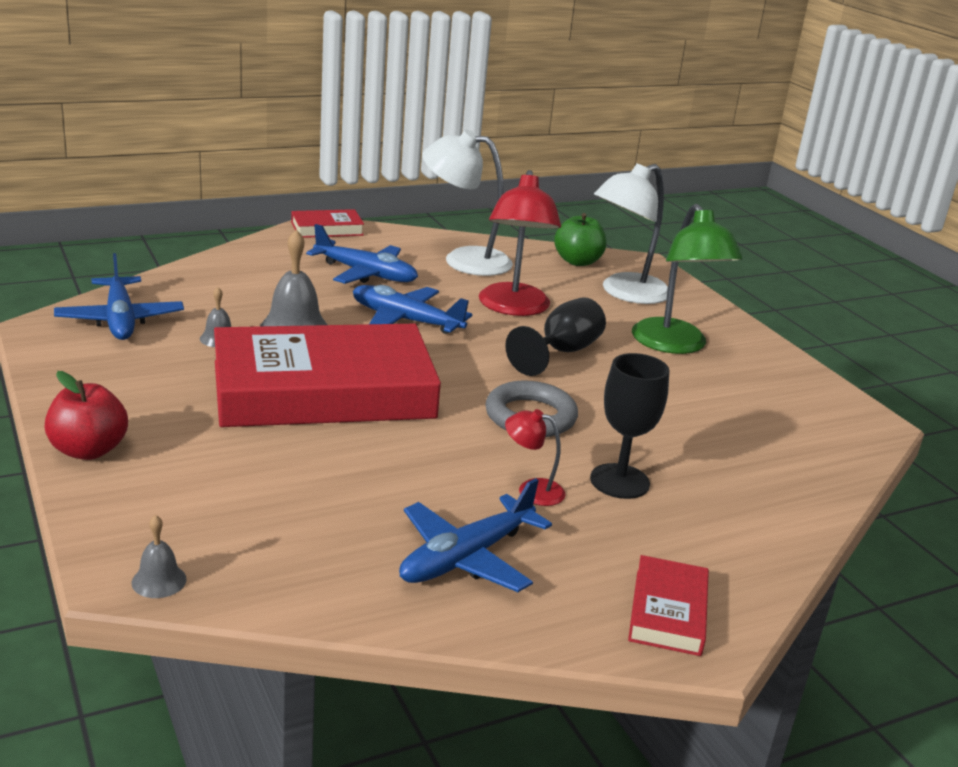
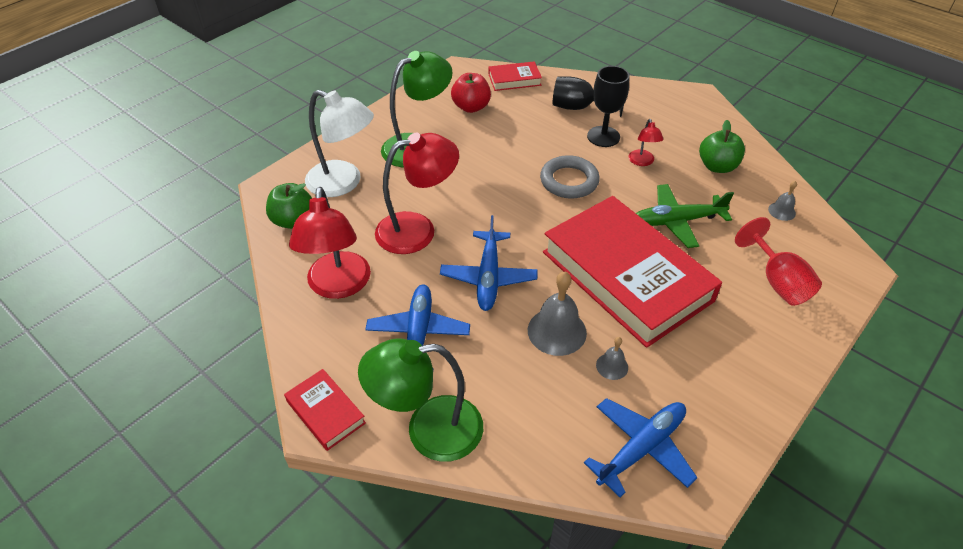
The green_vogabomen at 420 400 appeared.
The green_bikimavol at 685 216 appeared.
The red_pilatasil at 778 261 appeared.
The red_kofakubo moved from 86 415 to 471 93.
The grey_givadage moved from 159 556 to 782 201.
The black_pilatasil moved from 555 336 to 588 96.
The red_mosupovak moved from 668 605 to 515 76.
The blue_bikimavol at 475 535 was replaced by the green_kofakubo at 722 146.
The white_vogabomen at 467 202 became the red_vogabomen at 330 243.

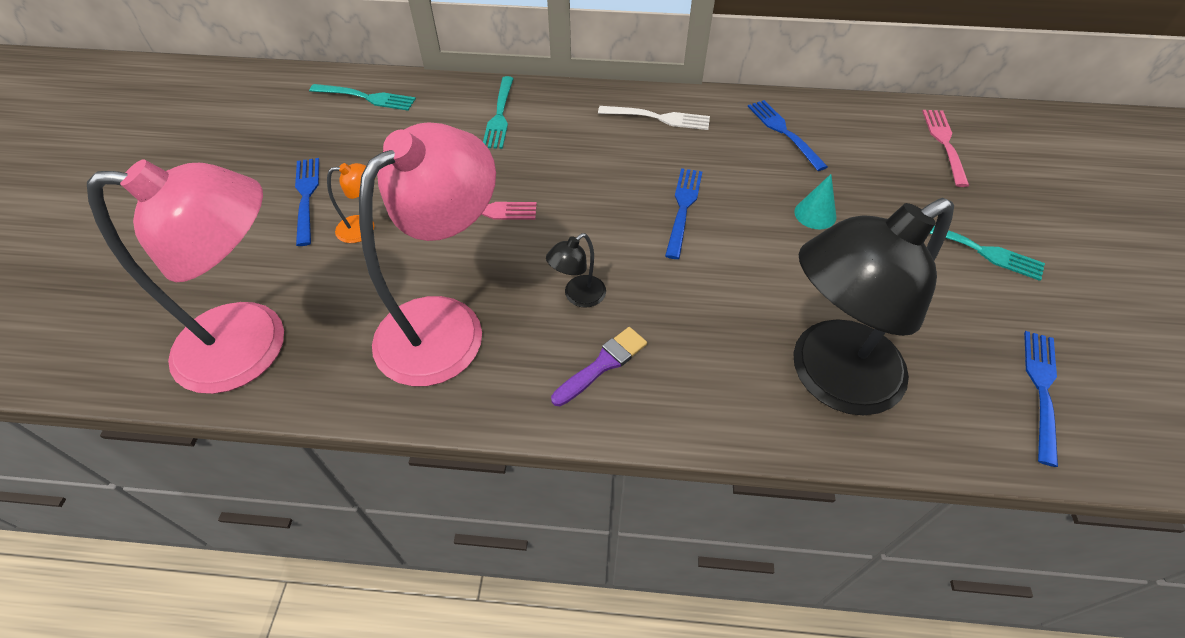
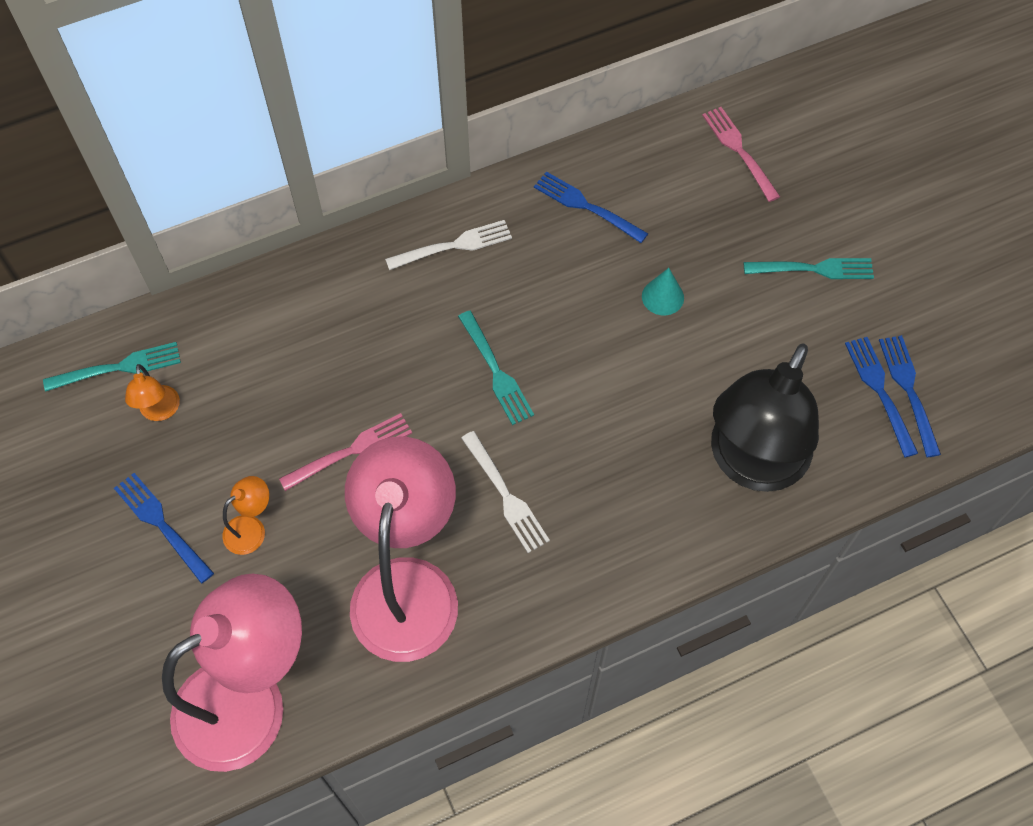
The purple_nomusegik at 599 366 disappeared.
The orange_vogabomen at 152 392 appeared.
The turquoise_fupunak moved from 498 112 to 496 368.
The blue_fupunak moved from 683 213 to 881 397.
The black_vogabomen at 576 270 was replaced by the white_fupunak at 505 492.

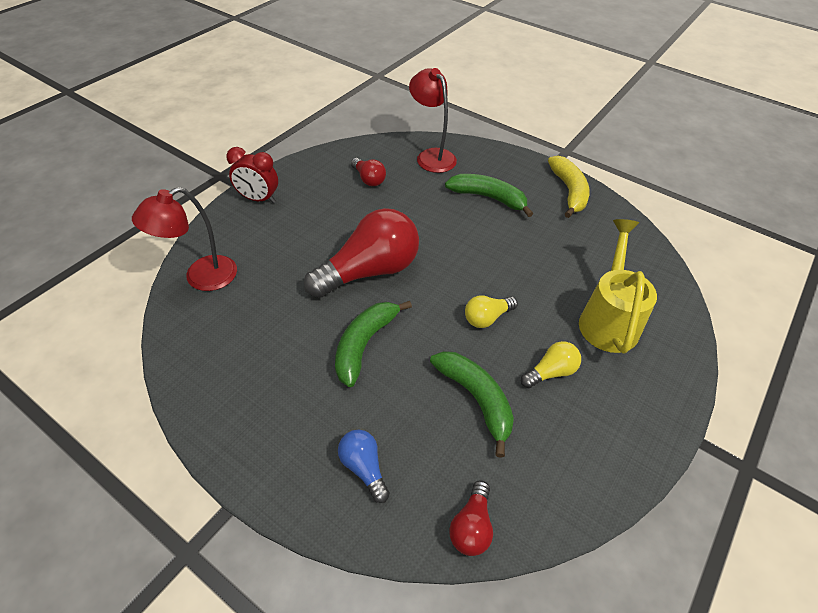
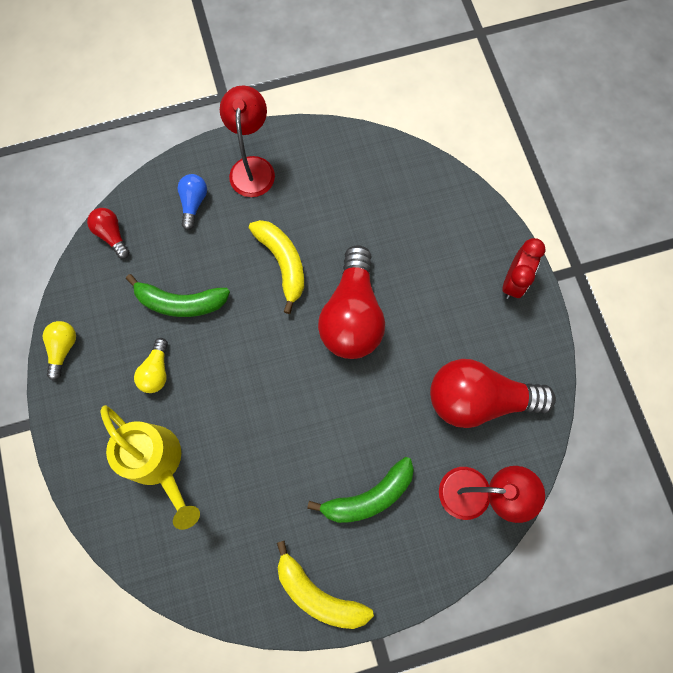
The red_vogabomen moved from 184 239 to 247 141.
The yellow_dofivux moved from 491 311 to 59 350.
The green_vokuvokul at 373 344 became the yellow_vokuvokul at 276 267.
The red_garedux at 252 175 turned 150 degrees clockwise.
The blue_dofivux at 364 466 turned 90 degrees counterclockwise.
The red_dofivux at 368 172 changed to 2.12 times the size.

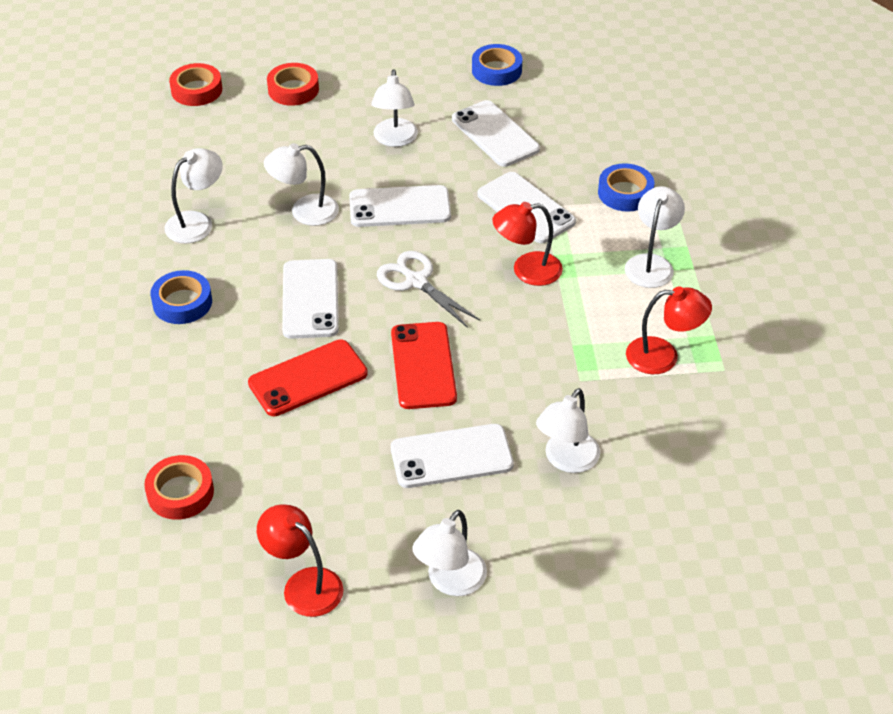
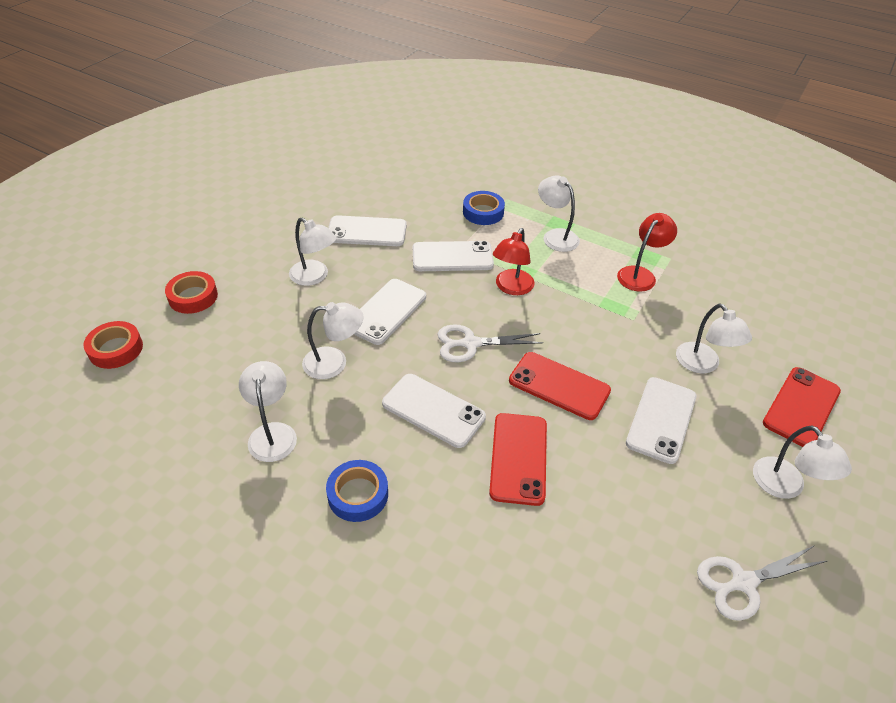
The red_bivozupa at 179 487 disappeared.
The blue_bivozupa at 497 65 disappeared.
The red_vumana at 802 407 appeared.
The red_vogabomen at 300 560 was replaced by the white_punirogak at 762 583.
The white_vogabomen at 301 184 turned 120 degrees counterclockwise.

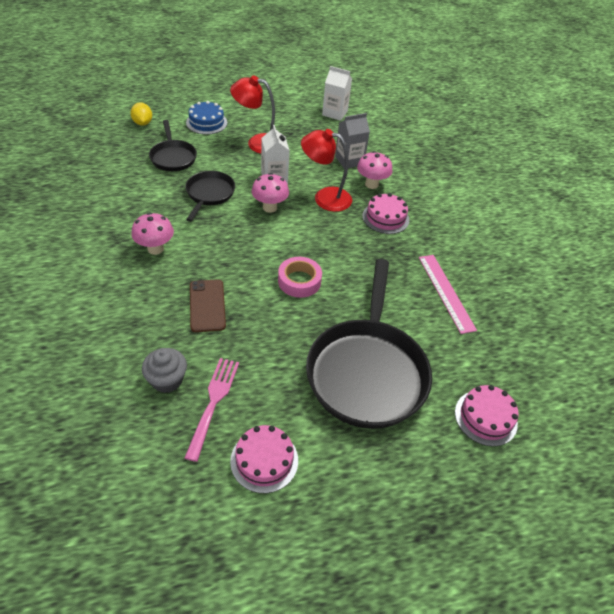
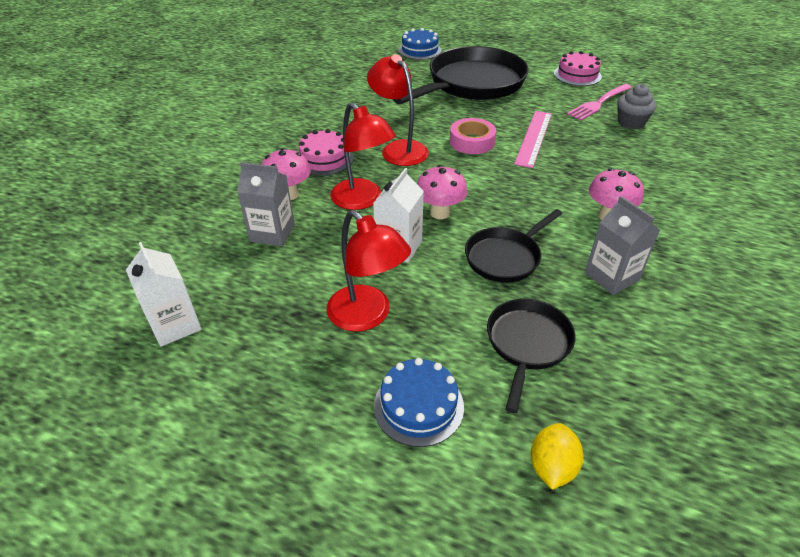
The brown_vumana at 208 305 disappeared.
The red_vogabomen at 398 110 appeared.
The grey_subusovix at 622 245 appeared.
The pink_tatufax moved from 448 294 to 533 139.
The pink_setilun at 487 415 became the blue_setilun at 420 44.

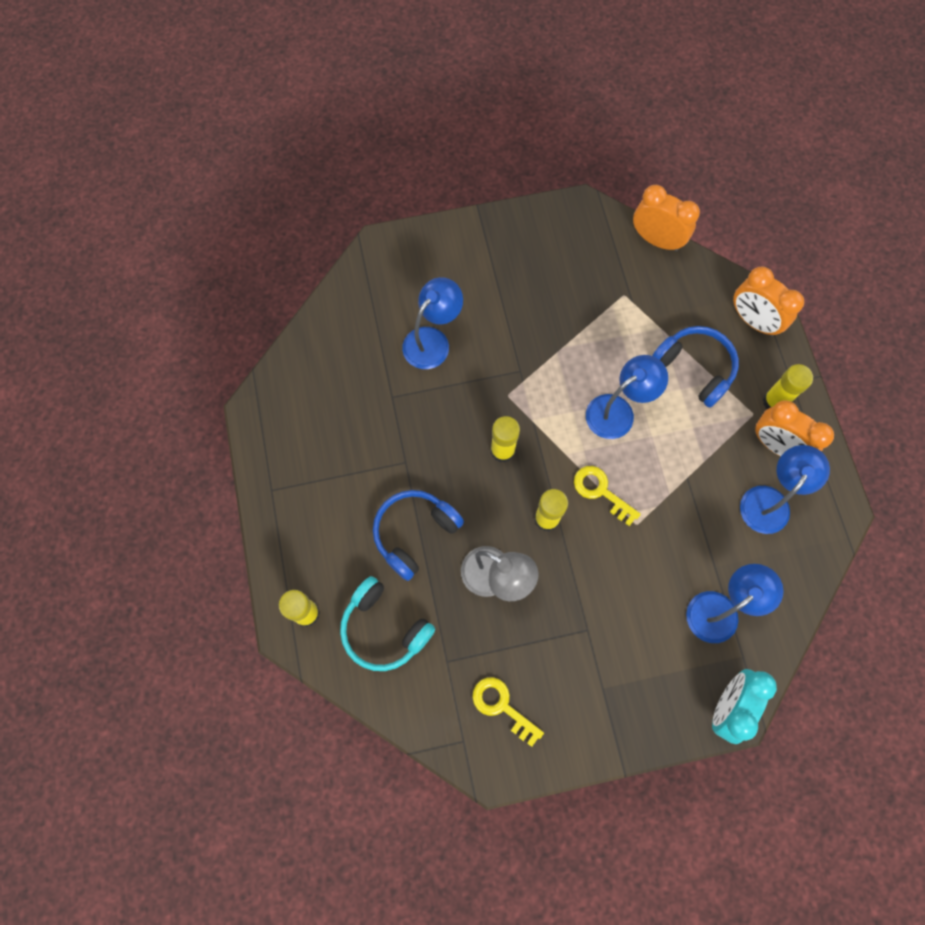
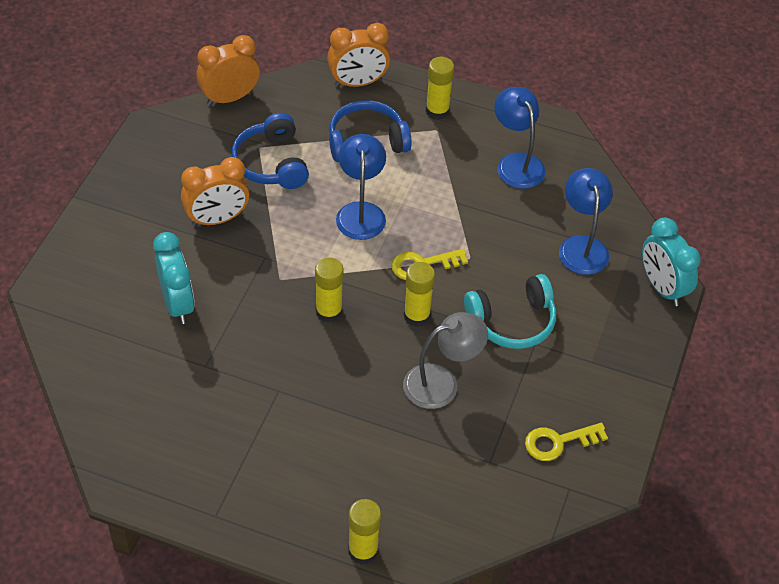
The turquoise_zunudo moved from 387 623 to 510 311.
The blue_zunudo moved from 418 535 to 270 151.
The orange_garedux moved from 794 428 to 215 191.
The blue_vogabomen at 432 323 was replaced by the turquoise_garedux at 174 278.

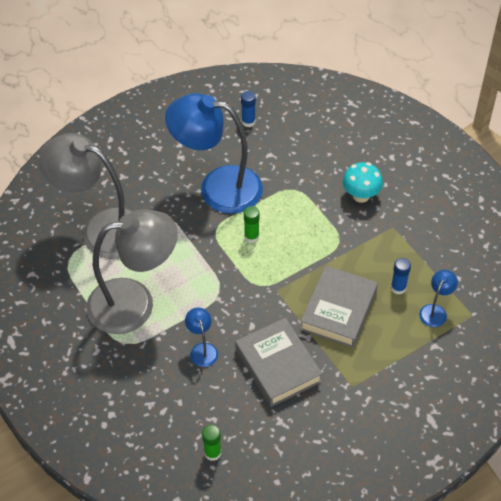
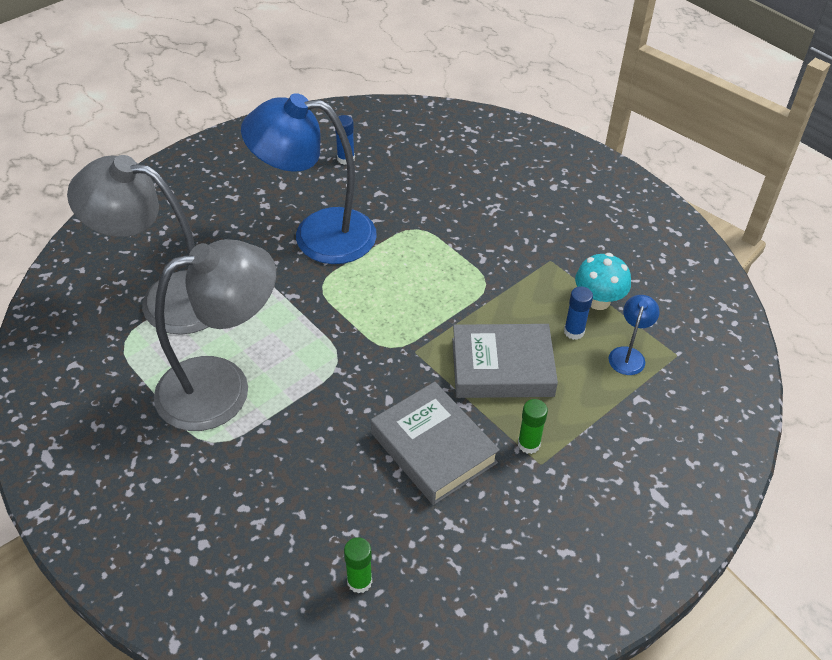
The blue_vogabomen at 201 337 disappeared.
The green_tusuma moved from 251 224 to 533 426.
The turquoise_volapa moved from 363 182 to 603 281.
The grey_mosupovak at 339 306 turned 75 degrees clockwise.

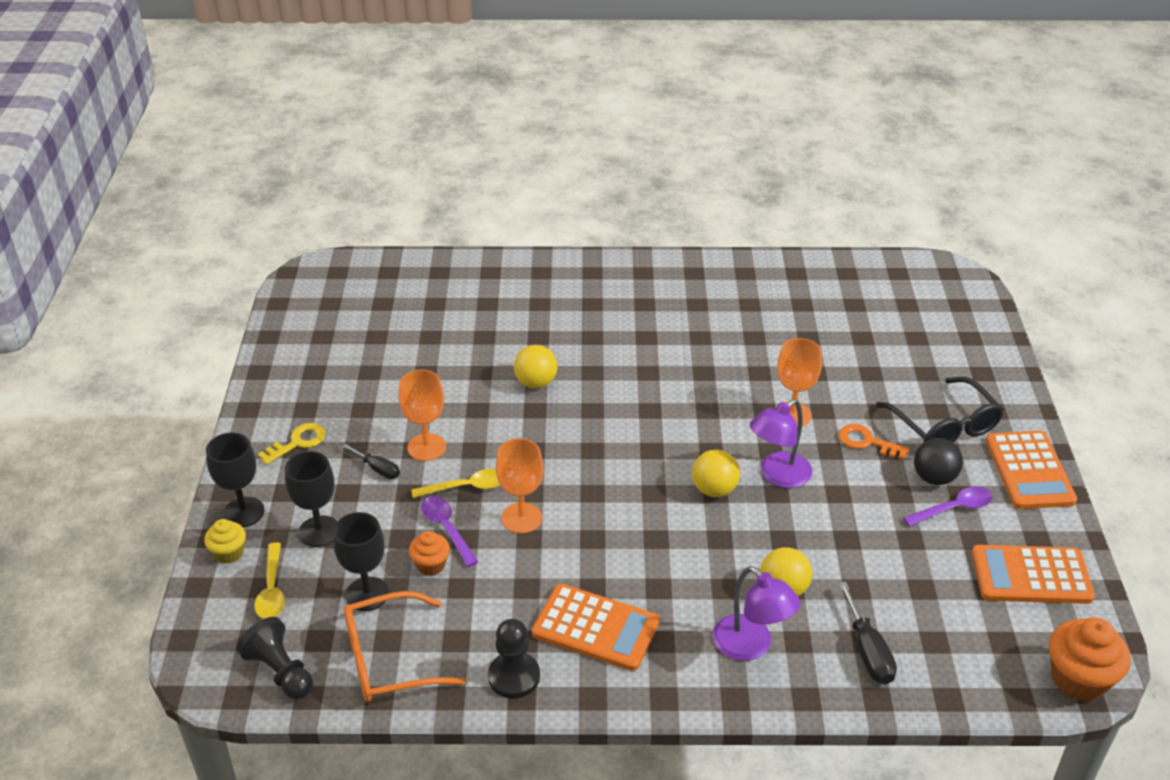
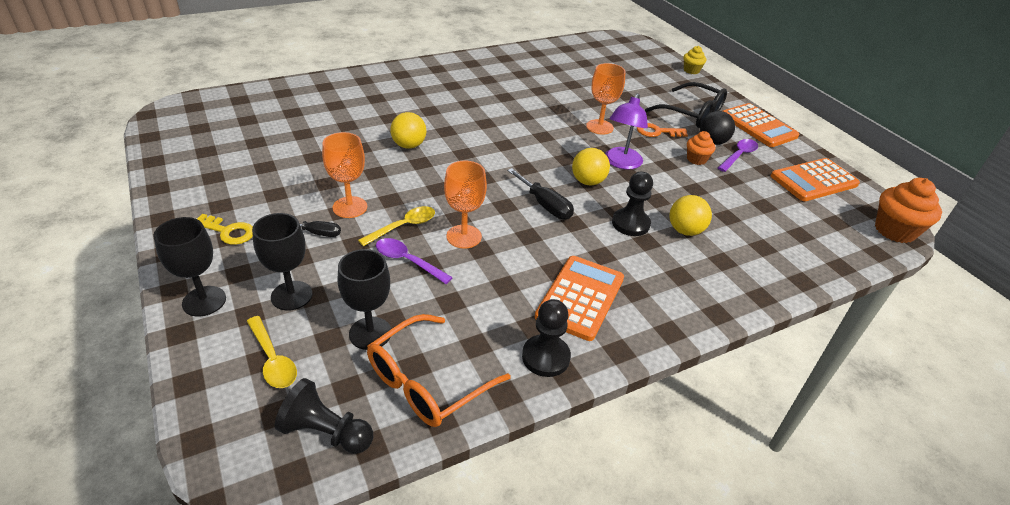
The purple_vogabomen at 756 613 disappeared.
The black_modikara at 632 203 appeared.
The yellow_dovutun moved from 225 541 to 694 60.
The orange_dovutun moved from 429 553 to 701 148.
The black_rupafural moved from 867 633 to 540 193.
The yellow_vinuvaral at 292 444 turned 90 degrees clockwise.
The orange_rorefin at 596 627 turned 60 degrees counterclockwise.

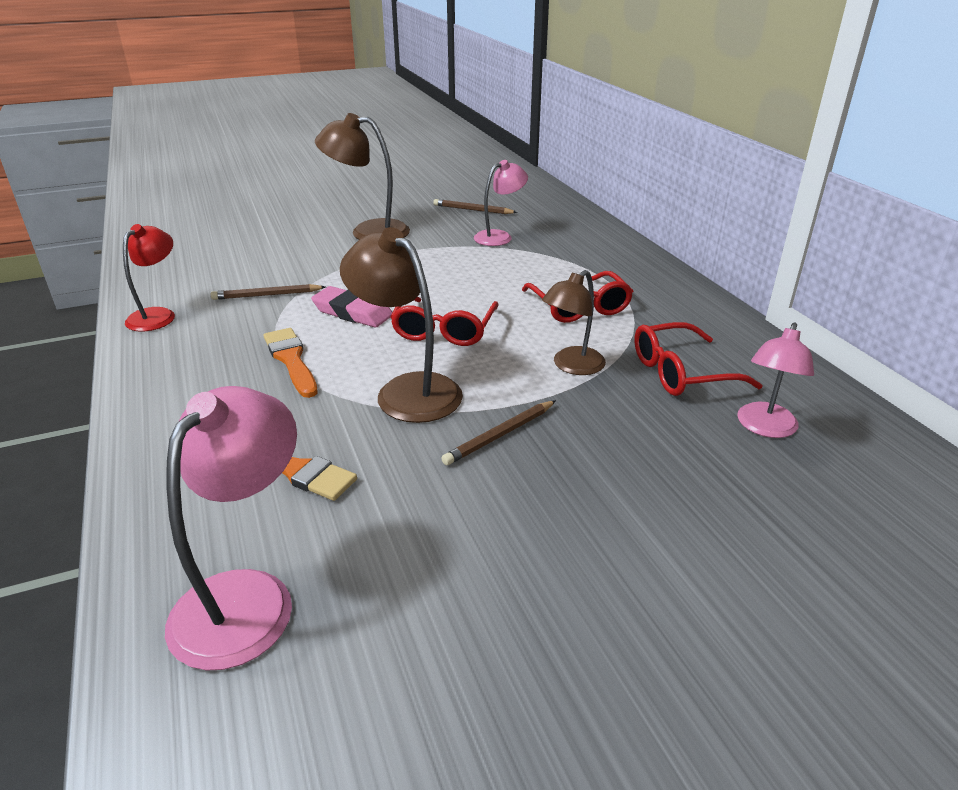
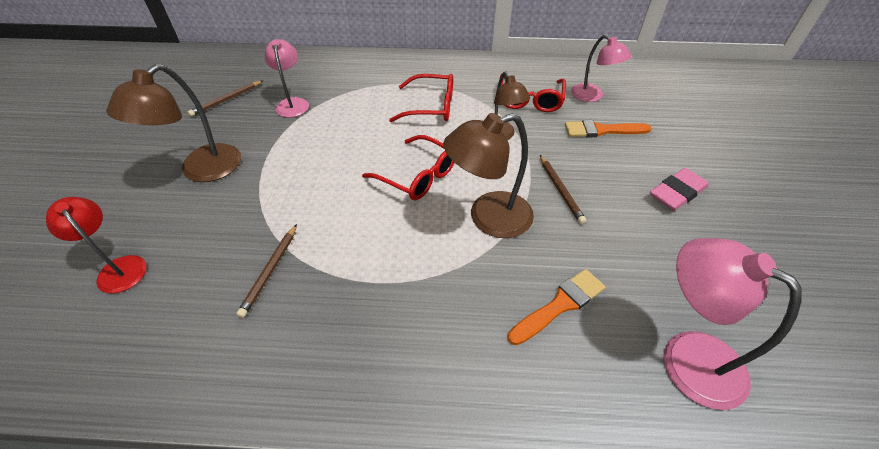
The red_vogabomen moved from 149 278 to 96 245.
The orange_nomusegik moved from 291 363 to 608 128.
The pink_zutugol moved from 352 306 to 679 189.

